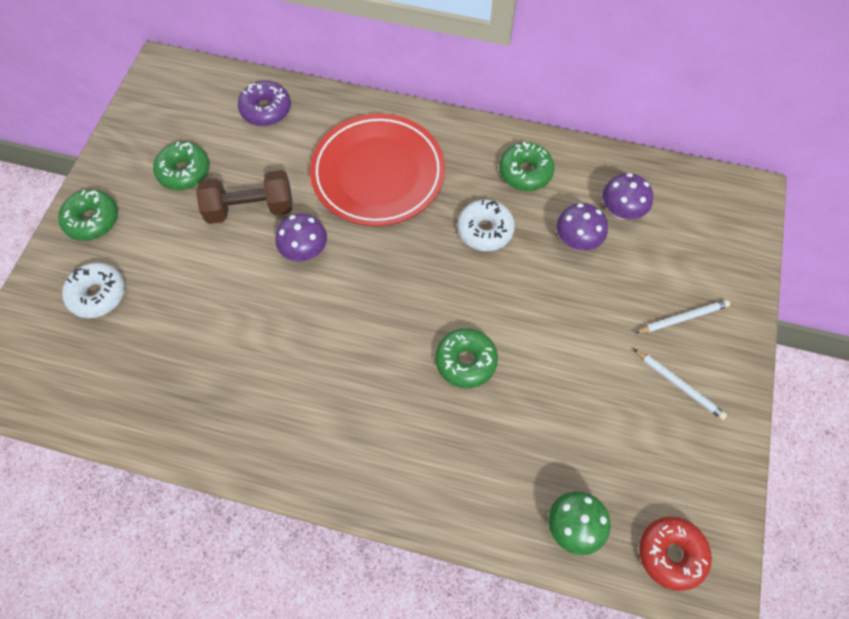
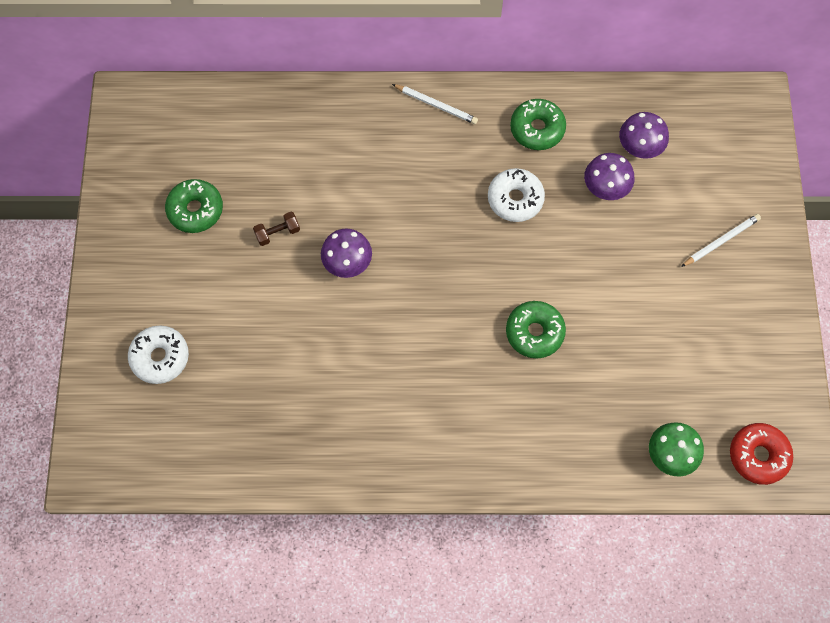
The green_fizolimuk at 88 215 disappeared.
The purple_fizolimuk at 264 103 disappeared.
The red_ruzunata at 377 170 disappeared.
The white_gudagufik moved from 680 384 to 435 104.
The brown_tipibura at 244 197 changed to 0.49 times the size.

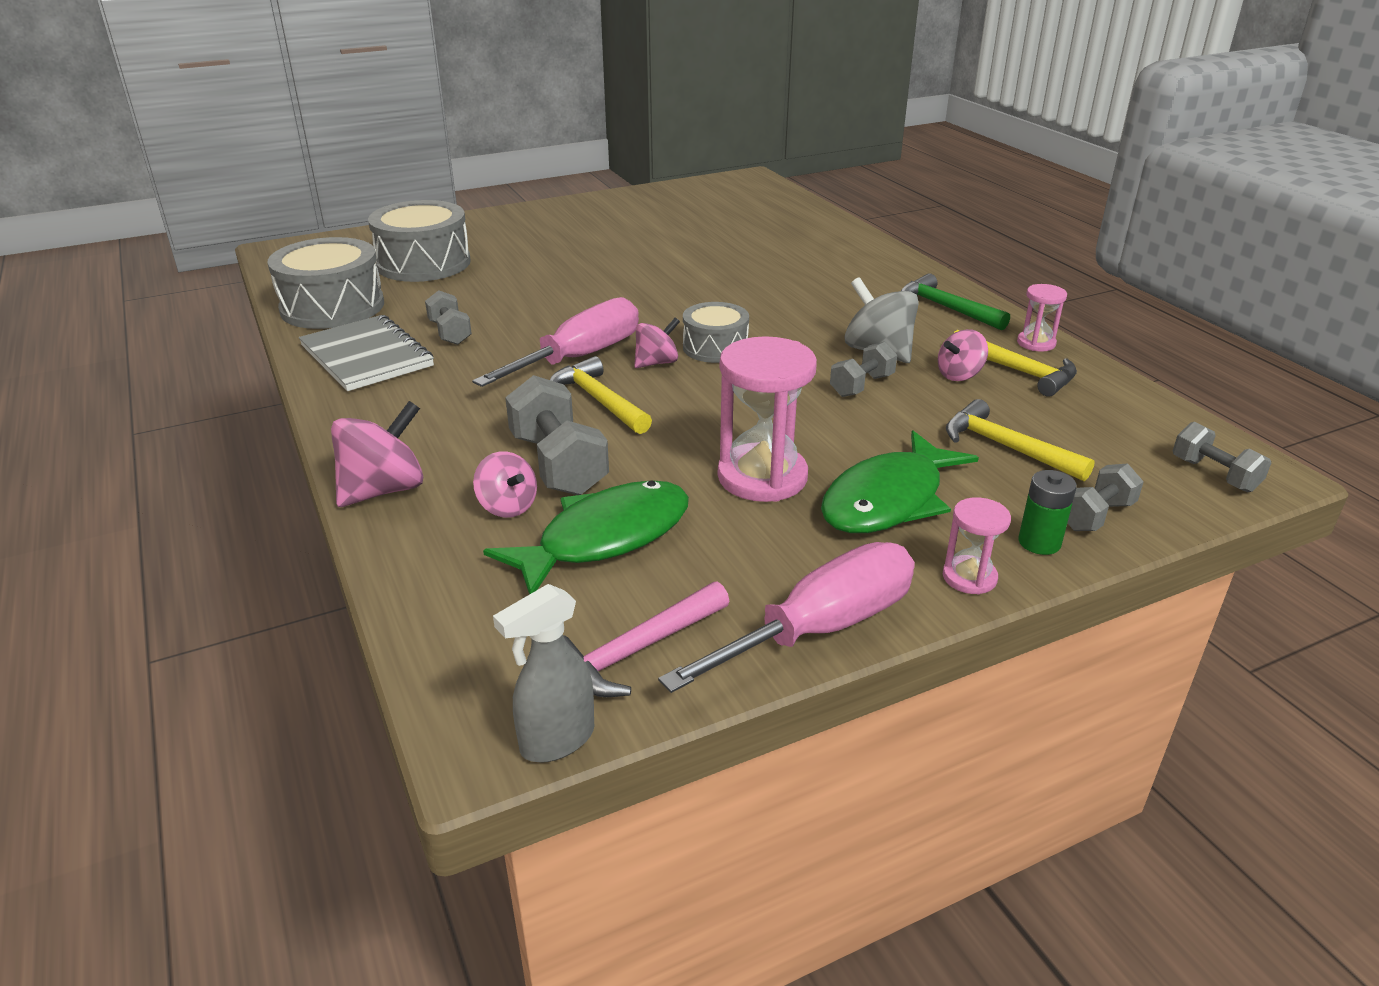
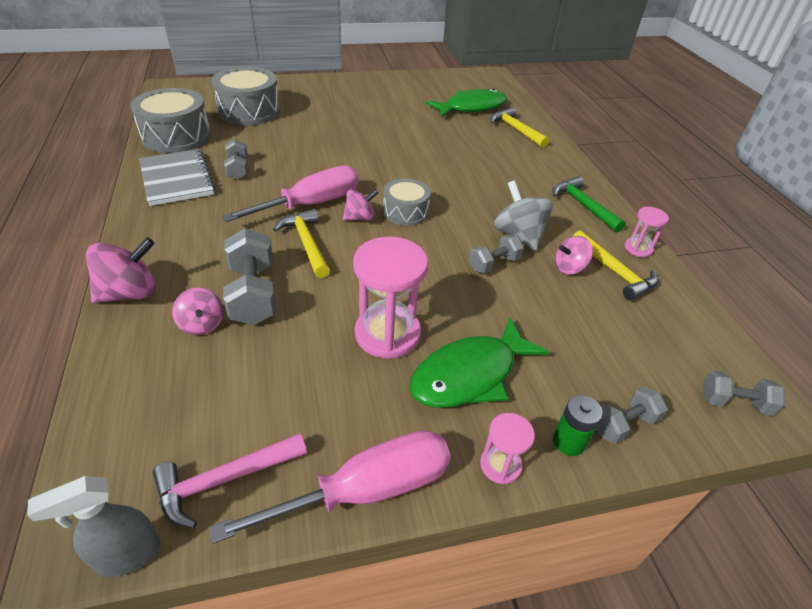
The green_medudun moved from 586 537 to 466 103.
The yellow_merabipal moved from 1020 440 to 519 127.
The grey_tipibura at 1222 457 turned 60 degrees counterclockwise.

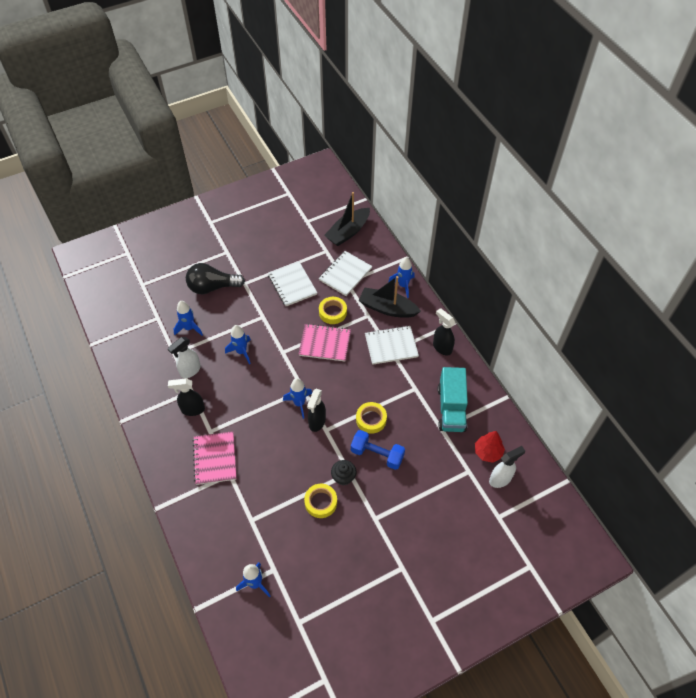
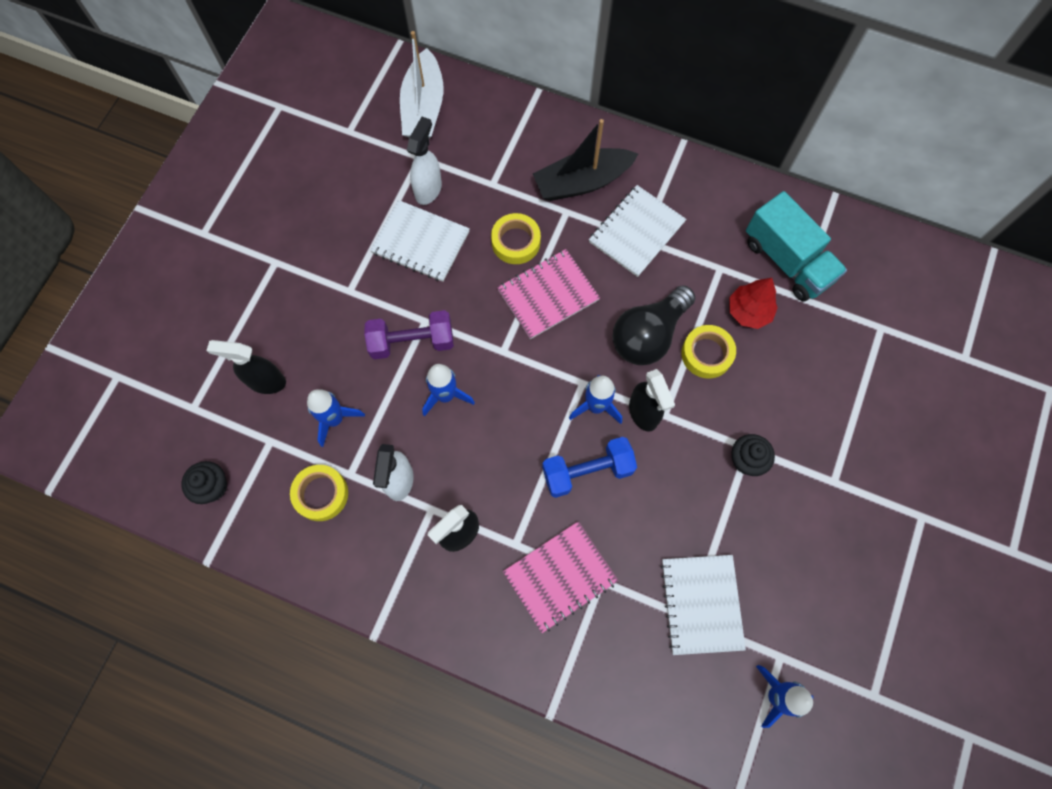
The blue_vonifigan at 401 277 disappeared.
The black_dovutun at 204 482 appeared.
The purple_tipibura at 409 334 appeared.
The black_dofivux moved from 215 278 to 654 325.
The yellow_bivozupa moved from 320 501 to 319 493.
The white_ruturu moved from 345 273 to 703 605.
The blue_tipibura moved from 378 450 to 589 467.
The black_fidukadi moved from 444 331 to 246 367.
The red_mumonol moved from 490 447 to 753 303.
The white_fidukadi moved from 507 467 to 424 161.
The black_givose at 347 219 became the white_givose at 422 85.
The pink_ruturu at 214 458 turned 75 degrees counterclockwise.

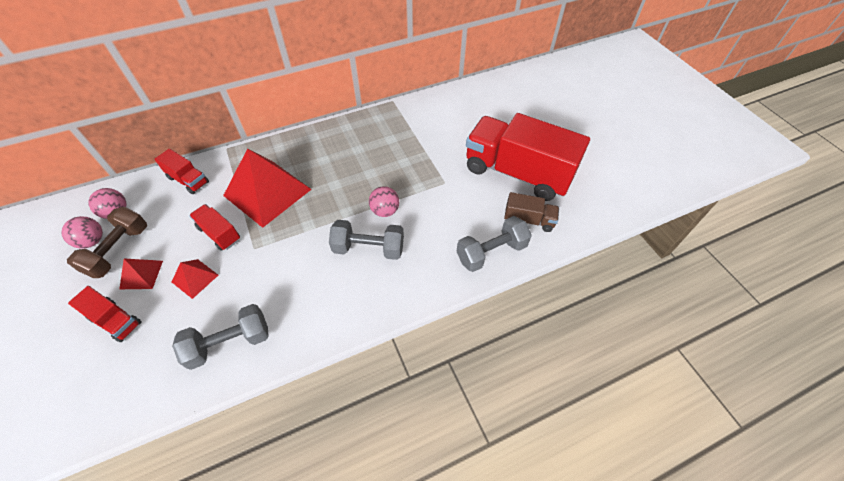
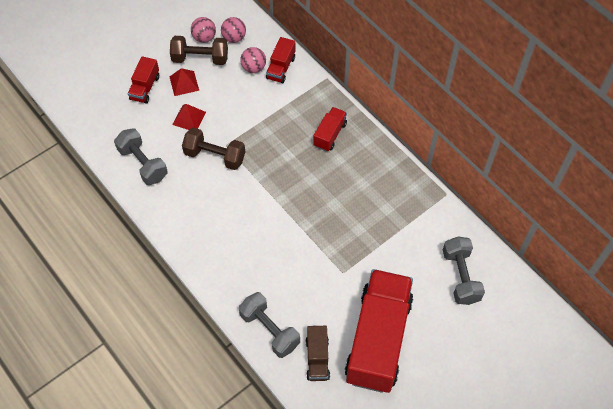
The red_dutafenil at 267 188 disappeared.
The brown_tipibura at 213 149 appeared.
The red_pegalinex moved from 214 227 to 330 129.
The grey_tipibura moved from 366 240 to 464 270.
The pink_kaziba moved from 384 201 to 253 60.

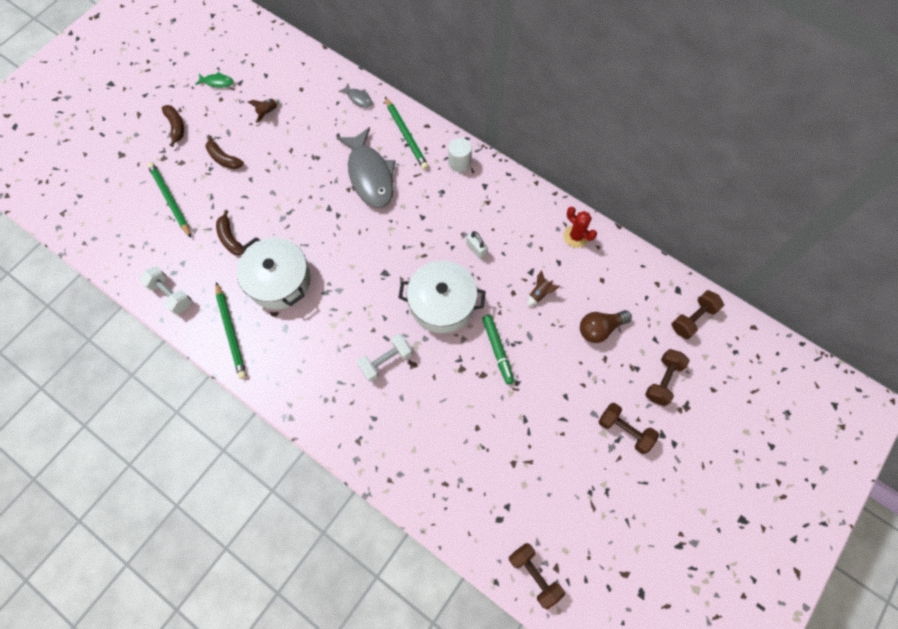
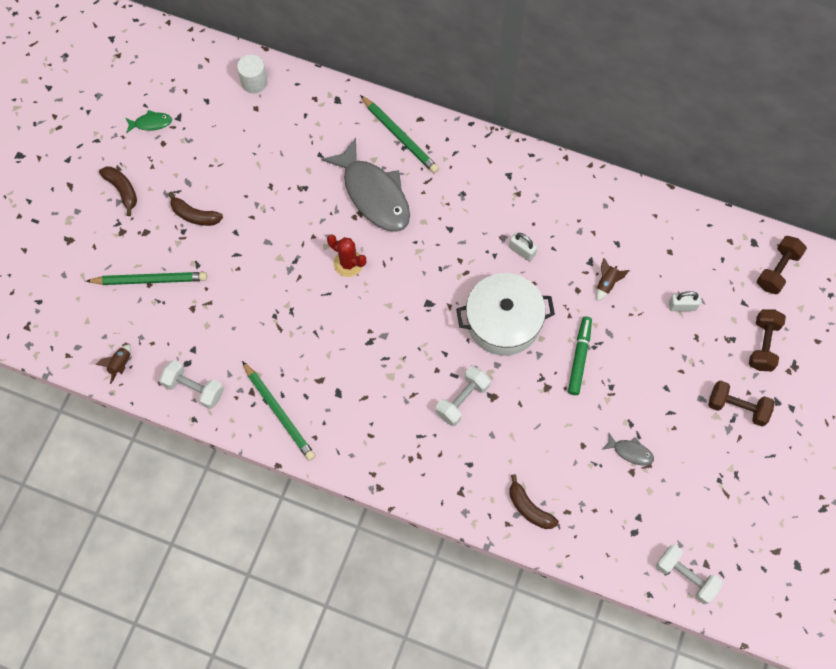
The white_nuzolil at 274 273 disappeared.
The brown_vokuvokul moved from 230 232 to 534 501.
The brown_vonifigan moved from 263 110 to 113 364.
The grey_medudun moved from 355 95 to 628 449.
The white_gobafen moved from 460 155 to 252 74.
The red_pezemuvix moved from 580 227 to 346 255.
The brown_dofivux at 606 326 was replaced by the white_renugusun at 685 301.
The brown_tipibura at 537 576 became the white_tipibura at 689 574.
The green_gudagufik at 169 200 turned 135 degrees clockwise.
The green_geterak at 498 349 turned 135 degrees counterclockwise.

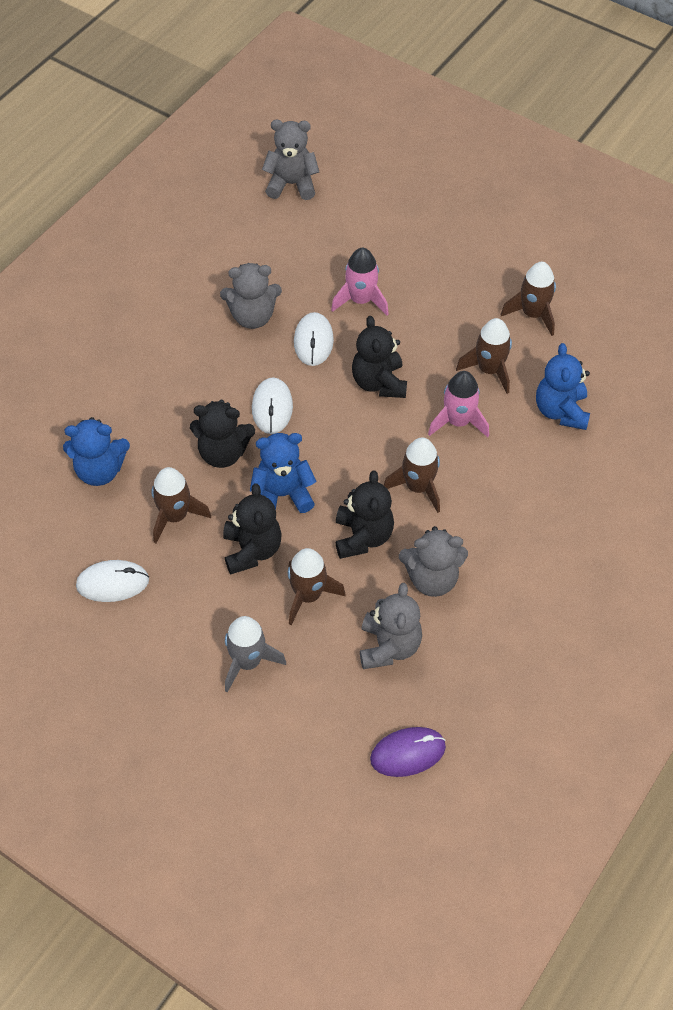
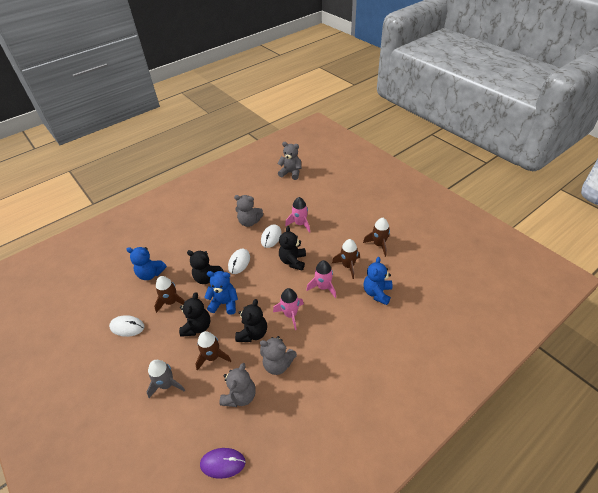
The brown_vonifigan at 411 475 became the pink_vonifigan at 288 309.

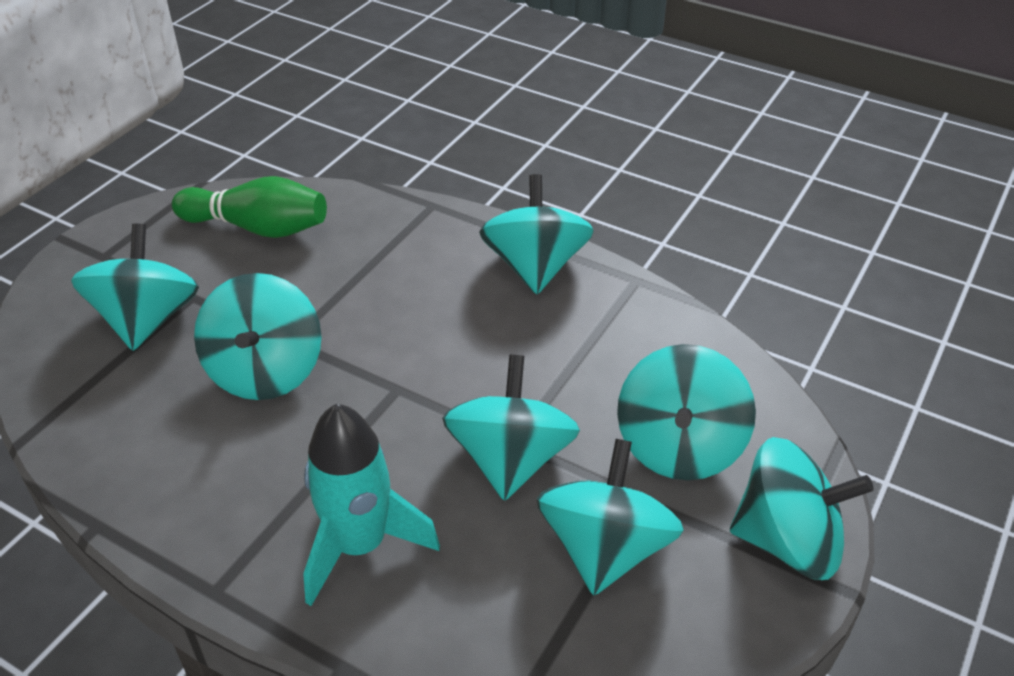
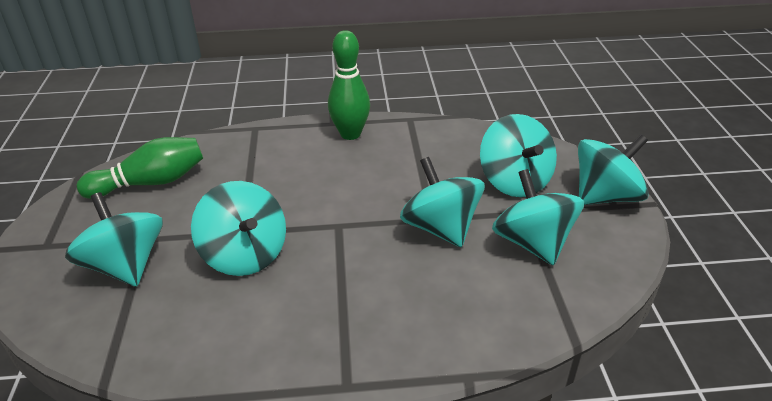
The turquoise_vonifigan at 371 505 disappeared.
The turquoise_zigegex at 536 234 was replaced by the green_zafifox at 349 85.

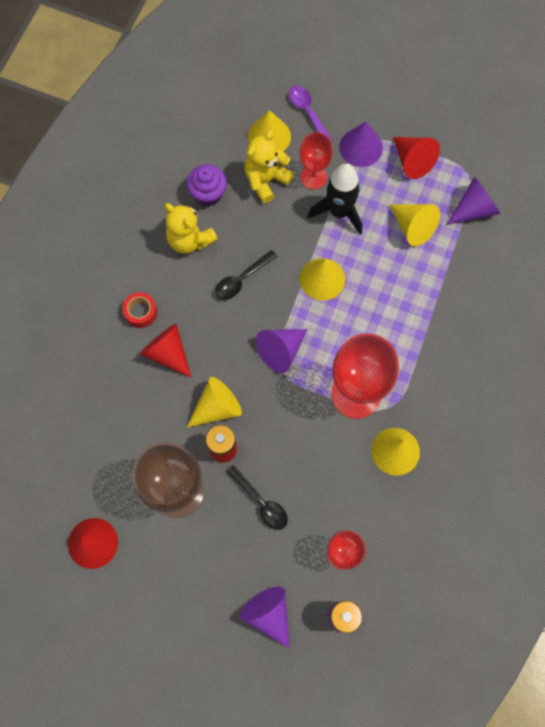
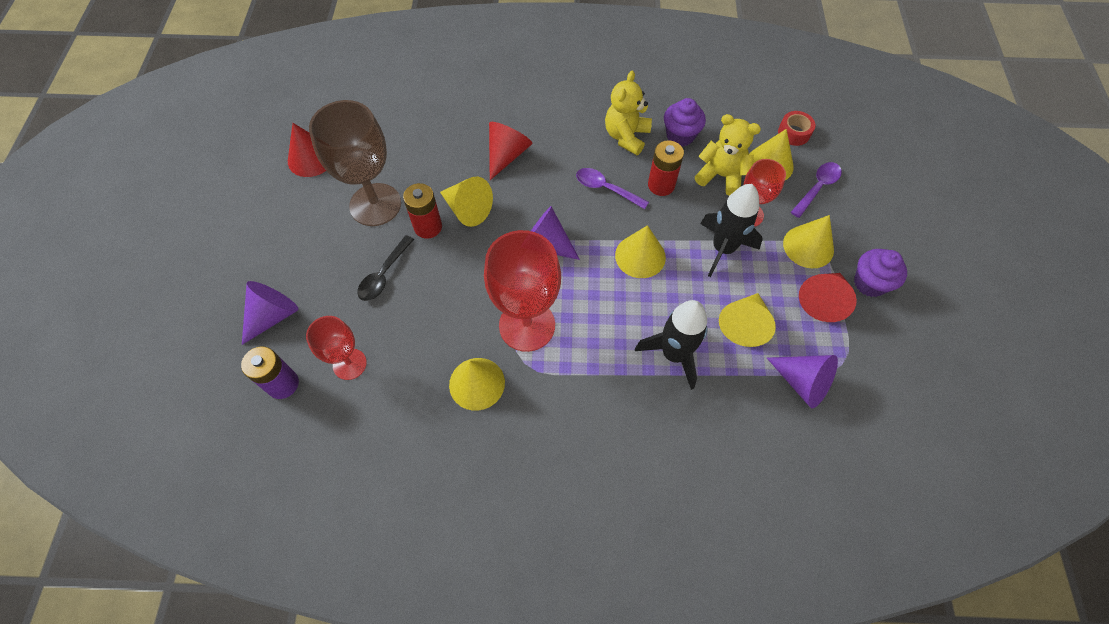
The black_vonifigan at 671 345 appeared.
The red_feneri at 666 168 appeared.
The purple_dovutun at 880 273 appeared.
The red_bivozupa moved from 139 310 to 796 128.
The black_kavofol at 246 275 became the purple_kavofol at 612 188.
The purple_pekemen at 361 144 became the yellow_pekemen at 808 241.

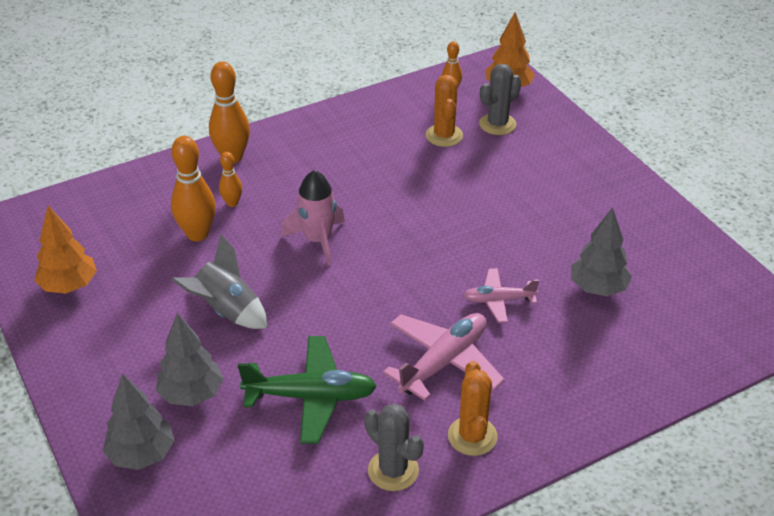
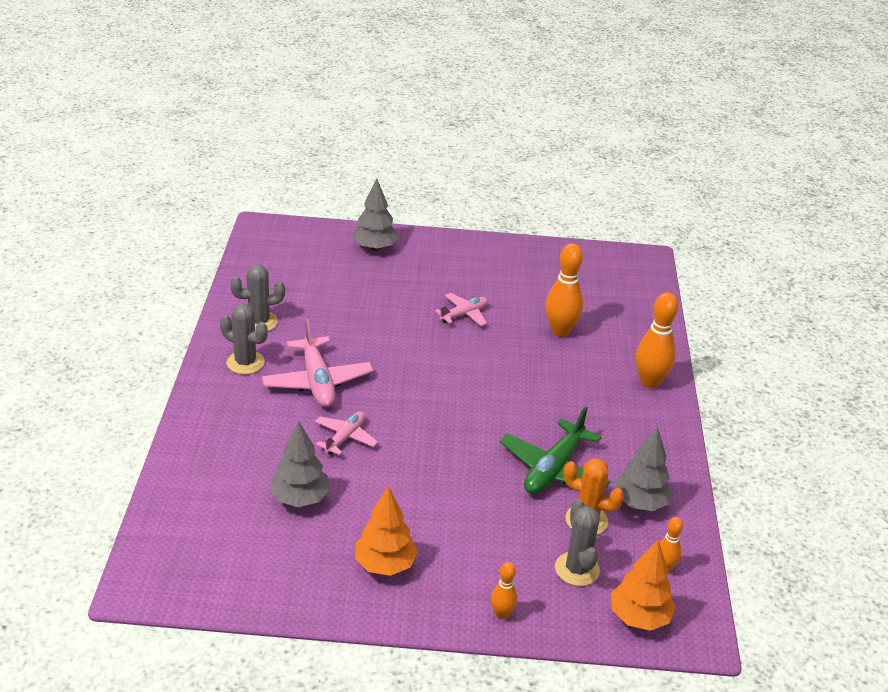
The pink_vonifigan at 313 217 disappeared.
The orange_mumonol moved from 65 249 to 386 531.
The grey_mumonol moved from 190 359 to 643 468.
The orange_zafifox moved from 230 179 to 504 590.
The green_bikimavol moved from 307 390 to 555 450.
The grey_vonifigan at 219 281 was replaced by the pink_bikimavol at 461 309.
The orange_pezemuvix at 472 408 became the grey_pezemuvix at 244 338.

